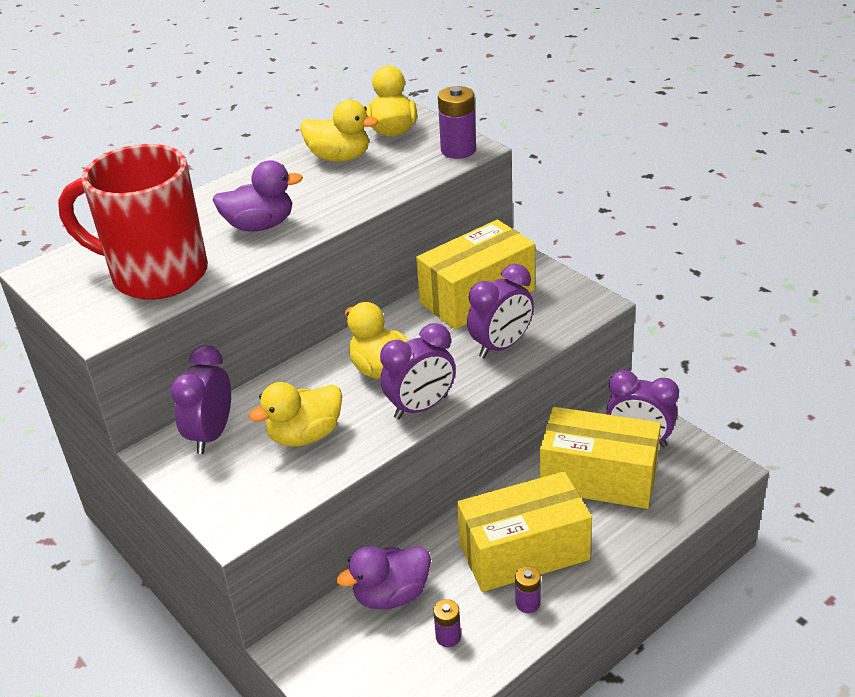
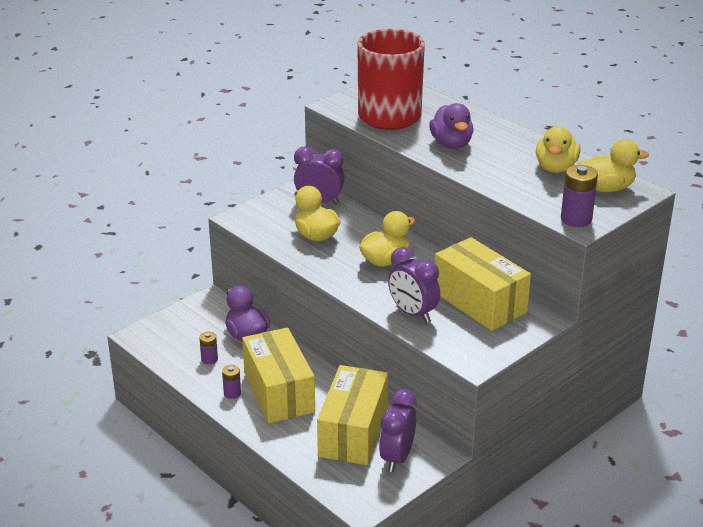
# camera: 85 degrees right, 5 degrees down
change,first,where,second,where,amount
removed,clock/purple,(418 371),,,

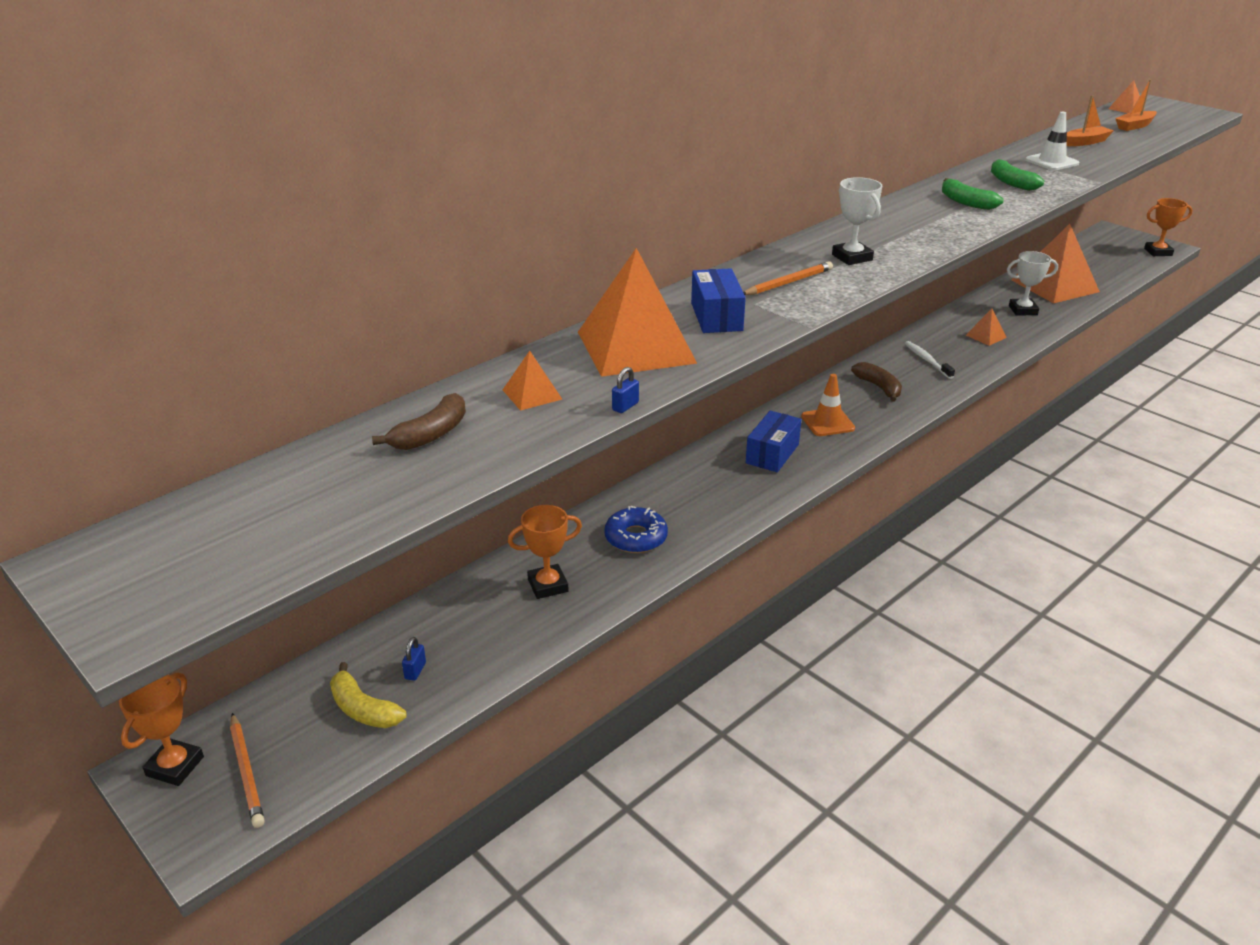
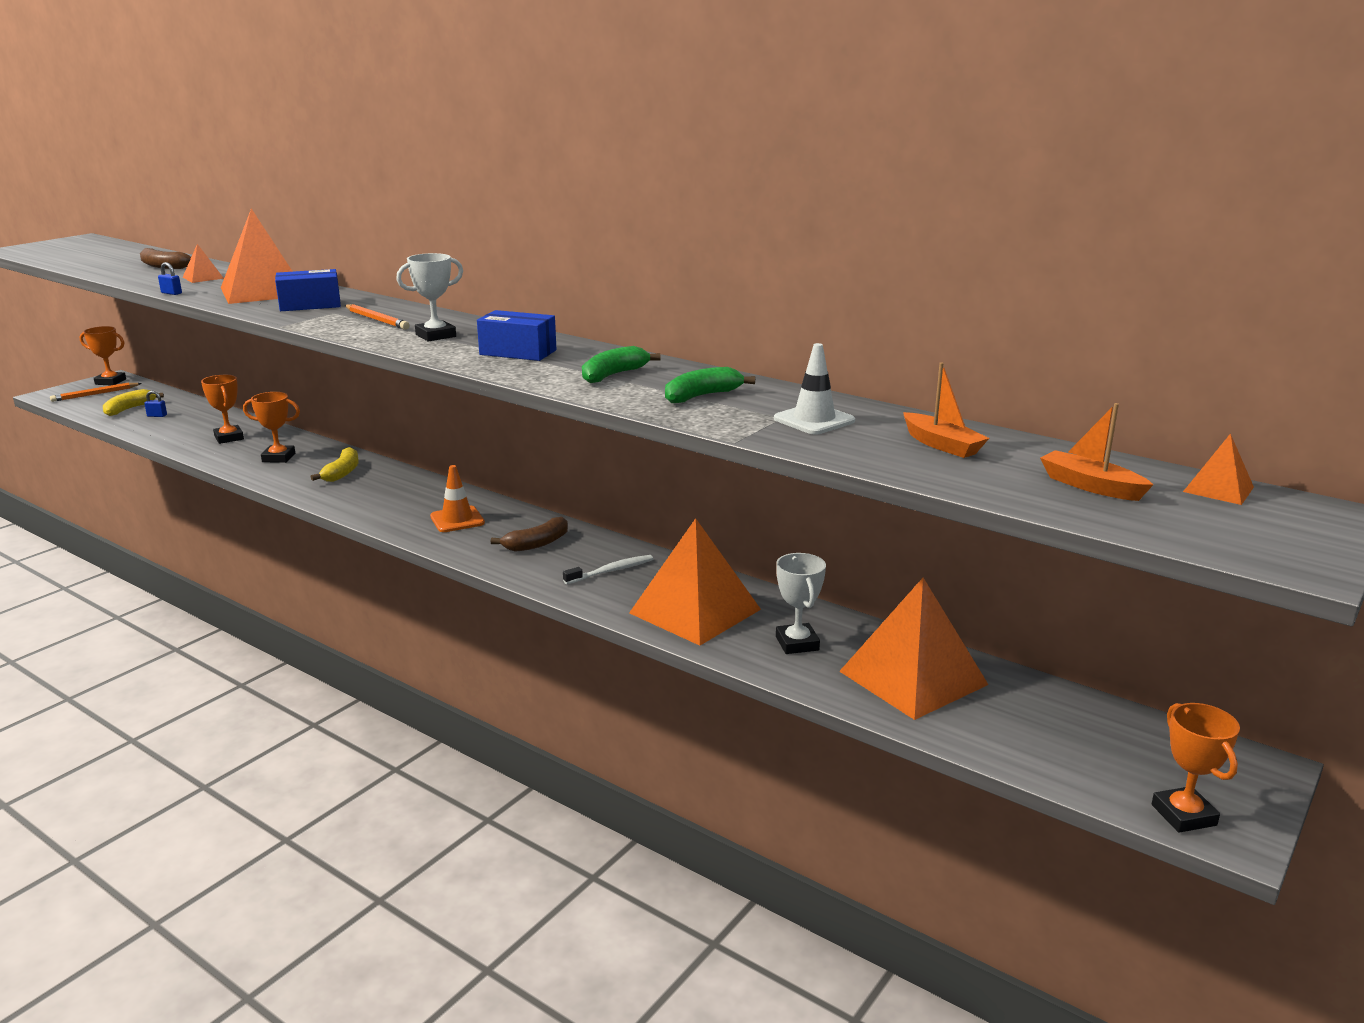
# camera: 80 degrees right, 10 degrees down
change,first,where,second,where,amount
replaced,donut/blue,(636 529),trophy/orange,(271 427),
moved,box/blue,(773 441),,(516 335),
resized,pyramid/orange,(986 327),,(695 582),x2.29
added,,,banana/yellow,(335 464),

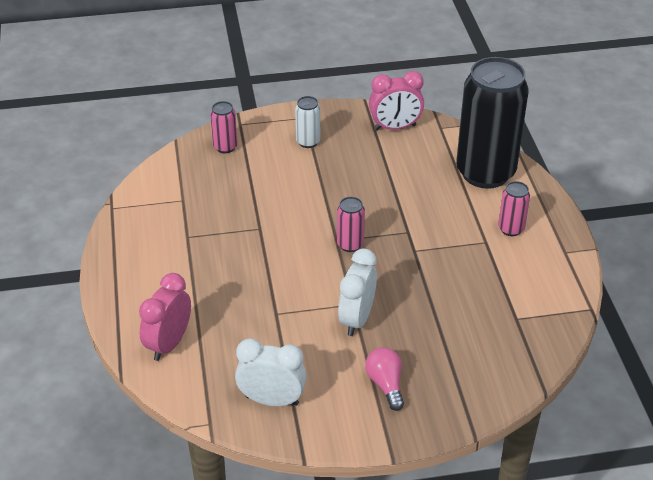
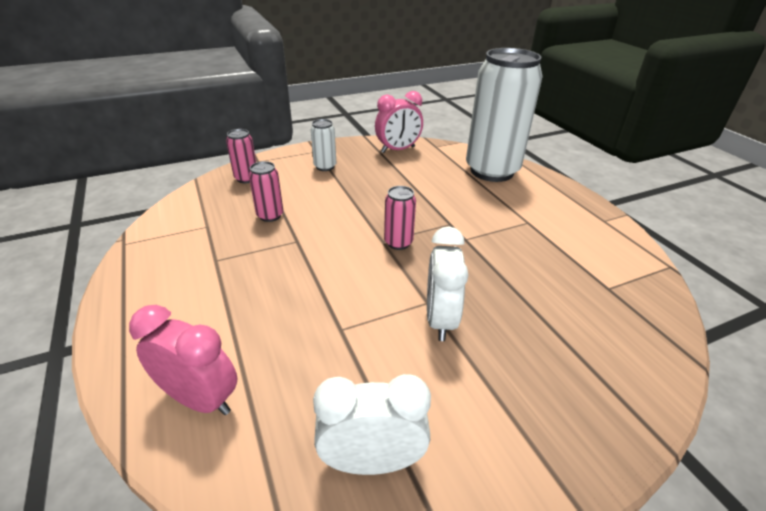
# camera: 15 degrees left, 5 degrees down
change,first,where,second,where,amount
turned,clock/pink,(165 317),,(183 360),105 degrees clockwise
removed,light bulb/pink,(384 379),,,
recoloured,can/black,(492 123),can/white,(504 115),
moved,can/pink,(514 208),,(266 191),

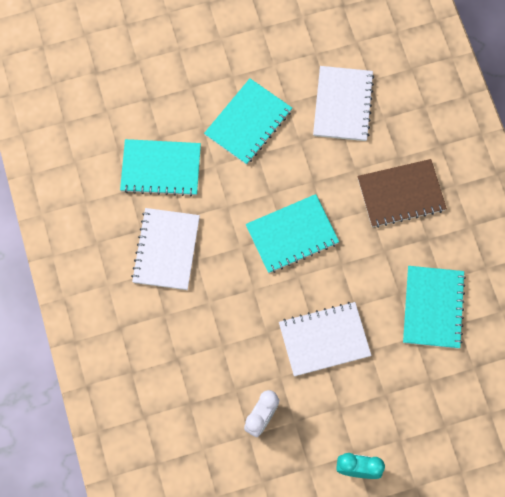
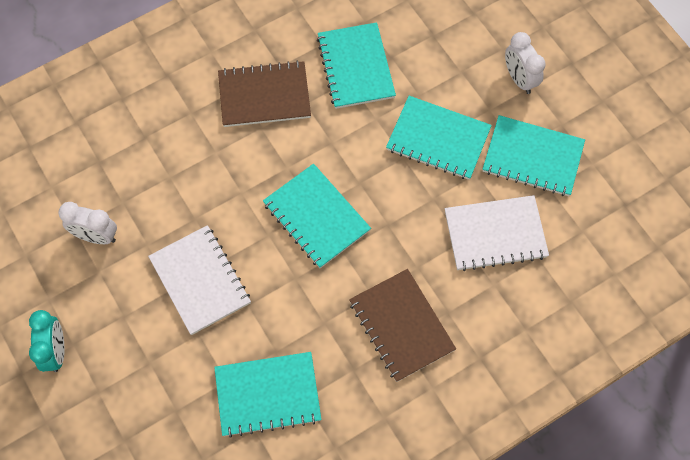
# camera: 75 degrees right, 5 degrees down
change,first,where,second,where,amount
recoloured,notebook/white,(165 249),notebook/brown,(264 93),
added,,,notebook/turquoise,(533 155),
added,,,clock/white,(525 63),

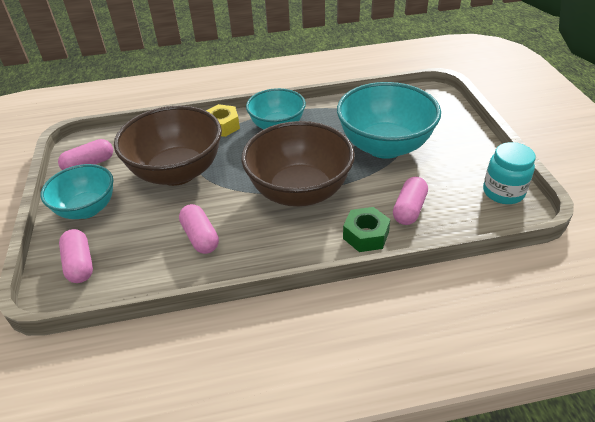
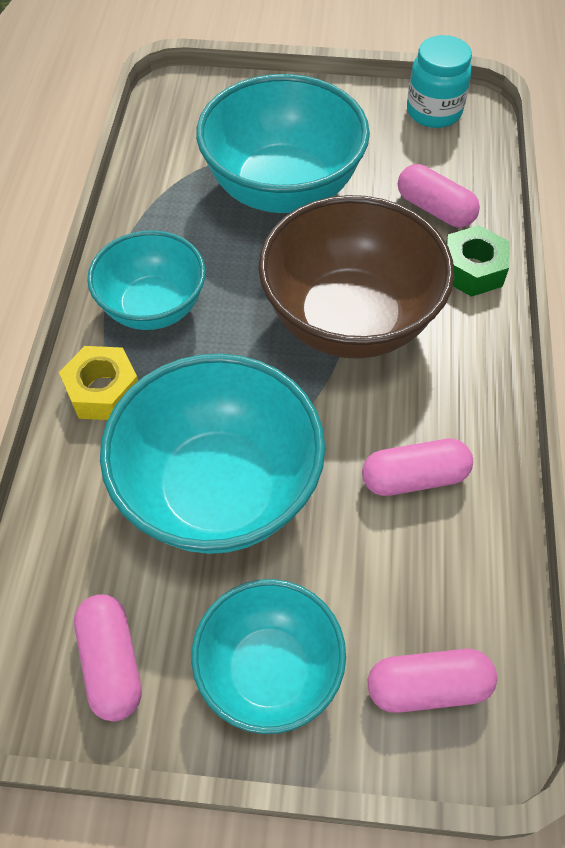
# camera: 75 degrees left, 15 degrees up
change,first,where,second,where,amount
recoloured,bowl/brown,(168 146),bowl/turquoise,(212 453),

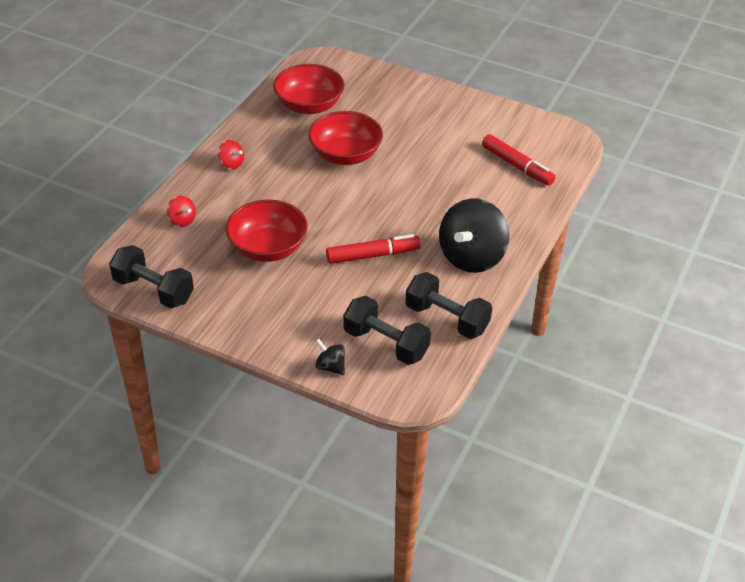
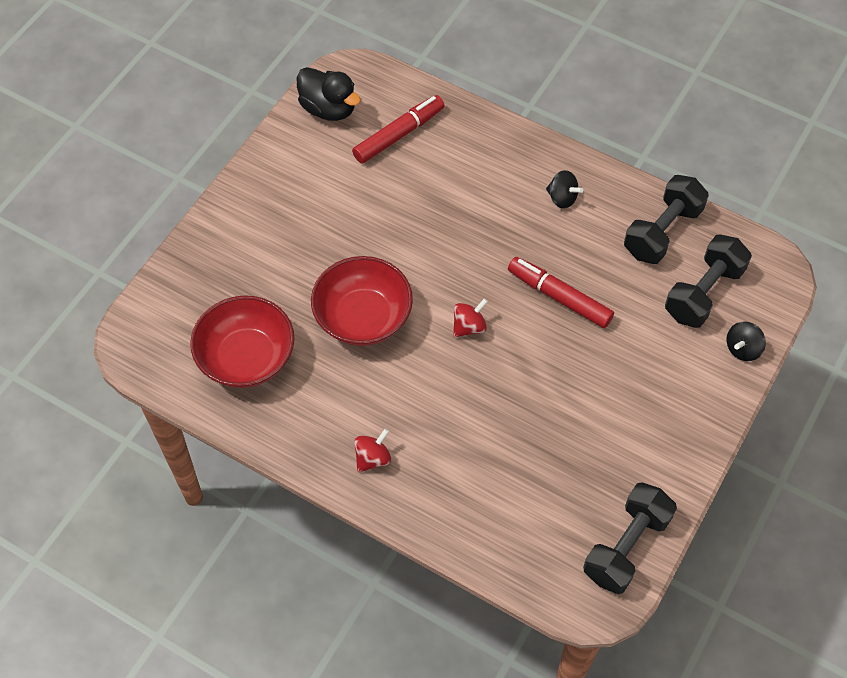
# camera: 85 degrees left, 15 degrees up
change,first,where,second,where,amount
moved,spinning top/red,(181 211),,(470 317),
removed,bowl/red,(267 230),,,
turned,marker/red,(373 249),,(561 292),45 degrees counterclockwise
resized,spinning top/black,(474 235),,(564 189),x0.44
added,,,duck/black,(329 94),

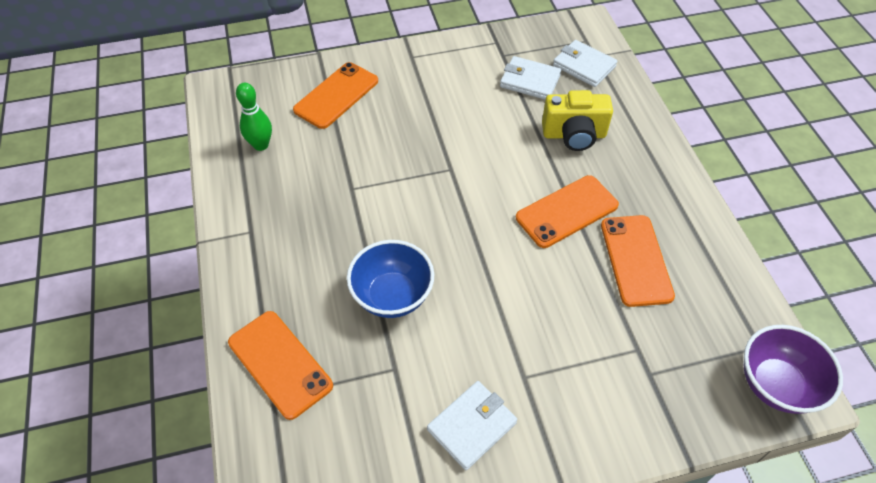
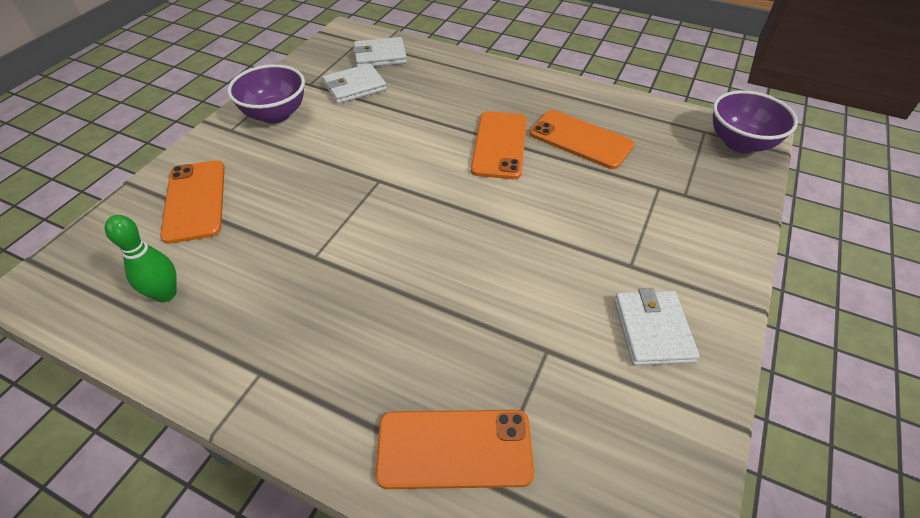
# camera: 50 degrees left, 5 degrees down
change,first,where,second,where,amount
removed,bowl/blue,(390 279),,,
removed,camera/yellow,(577 120),,,
added,,,bowl/purple,(266 94),

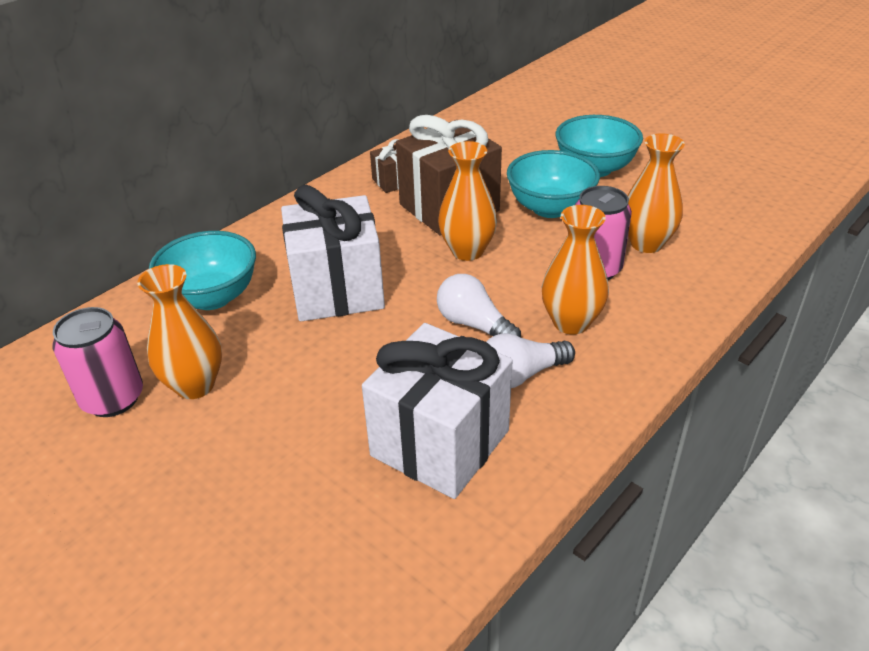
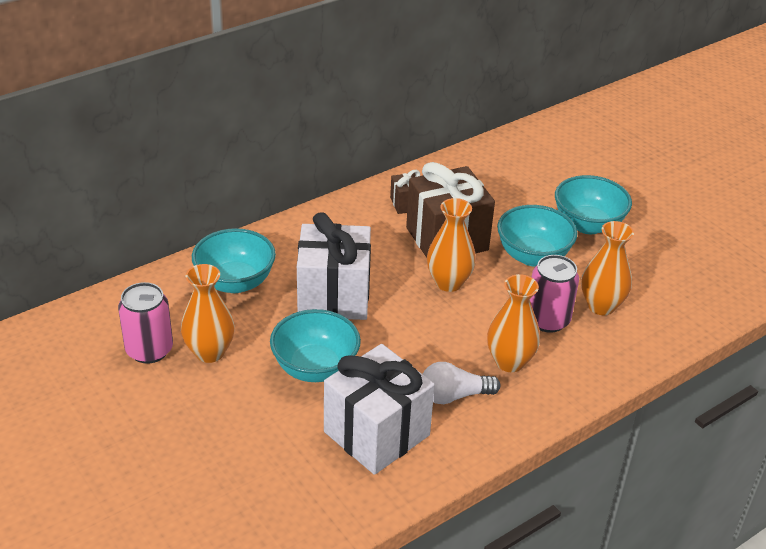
# camera: 10 degrees right, 0 degrees up
change,first,where,second,where,amount
removed,light bulb/white,(479 306),,,
added,,,bowl/turquoise,(315 345),

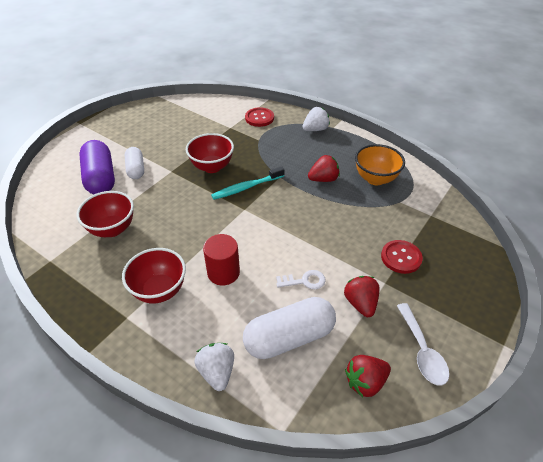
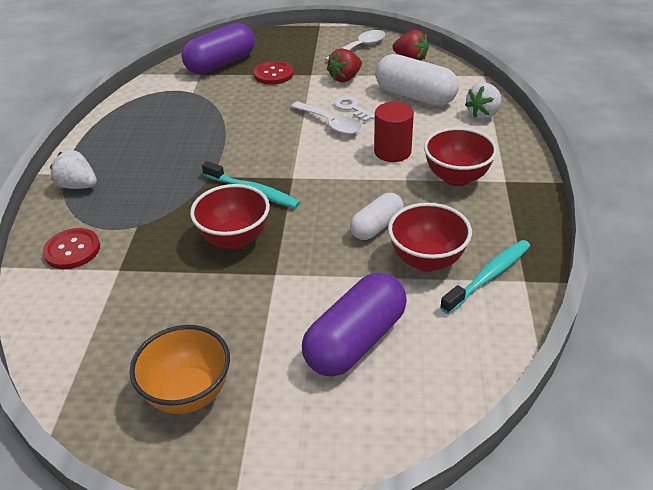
# camera: 120 degrees left, 5 degrees down
change,first,where,second,where,amount
moved,capsule/white,(134 163),,(377 216),
removed,strawberry/red,(324 168),,,
moved,bowl/orange,(380 164),,(180 369),
added,,,capsule/purple,(218 48),
added,,,spoon/white,(326 118),
added,,,toothbrush/turquoise,(485 277),

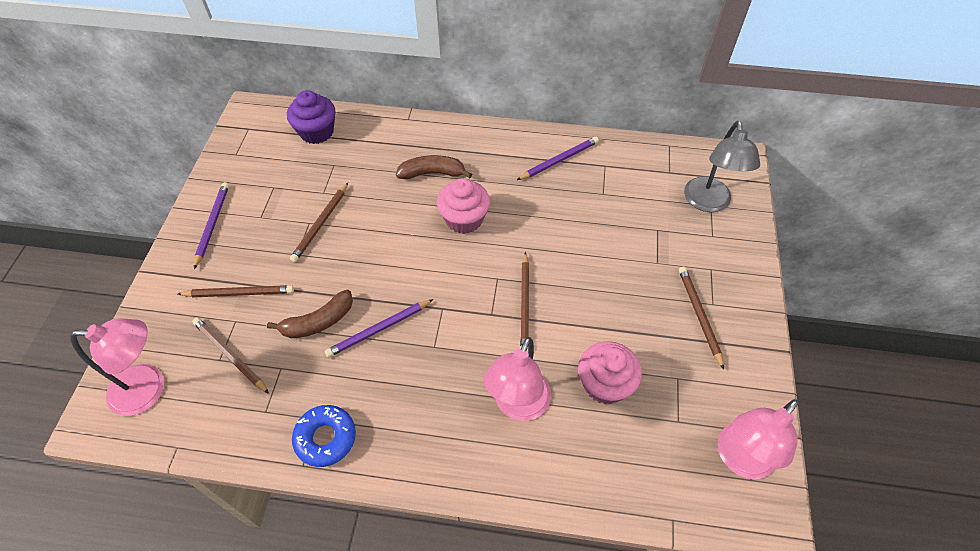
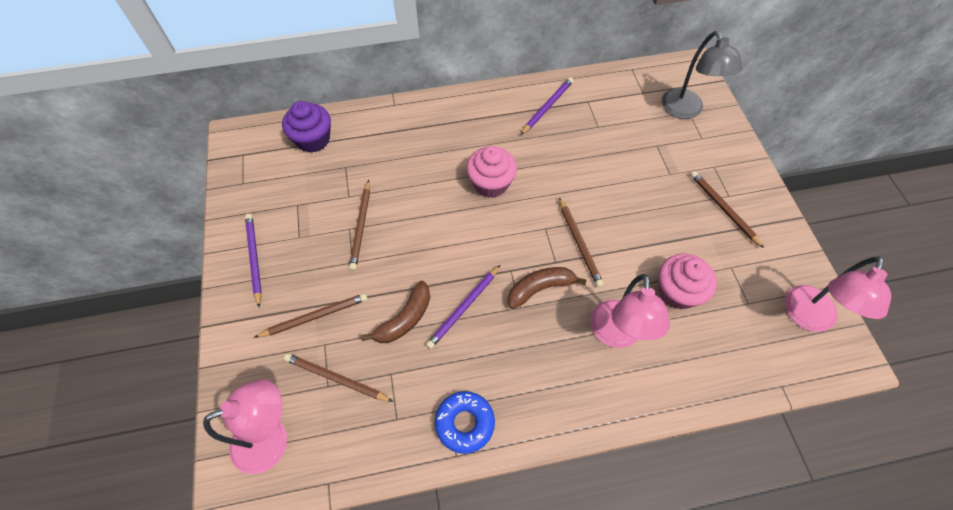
# camera: 20 degrees left, 5 degrees up
change,first,where,second,where,amount
moved,banana/brown,(434 167),,(547 288),

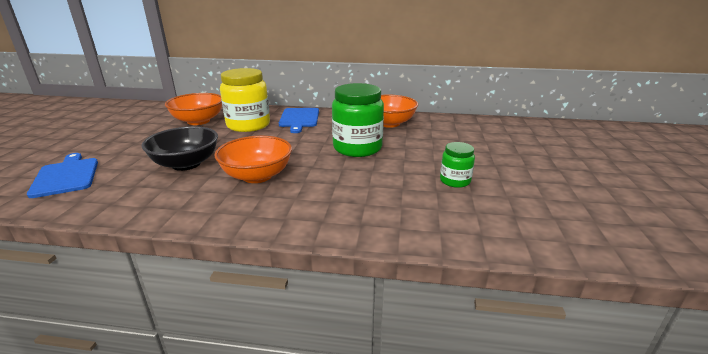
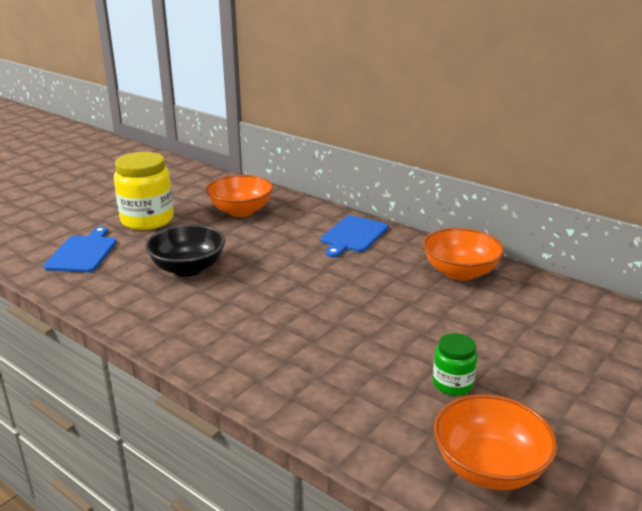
# camera: 30 degrees right, 0 degrees up
change,first,where,second,where,amount
moved,bowl/orange,(253 159),,(495 442),
moved,jar/yellow,(245 100),,(144 191),
removed,jar/green,(358 120),,,

